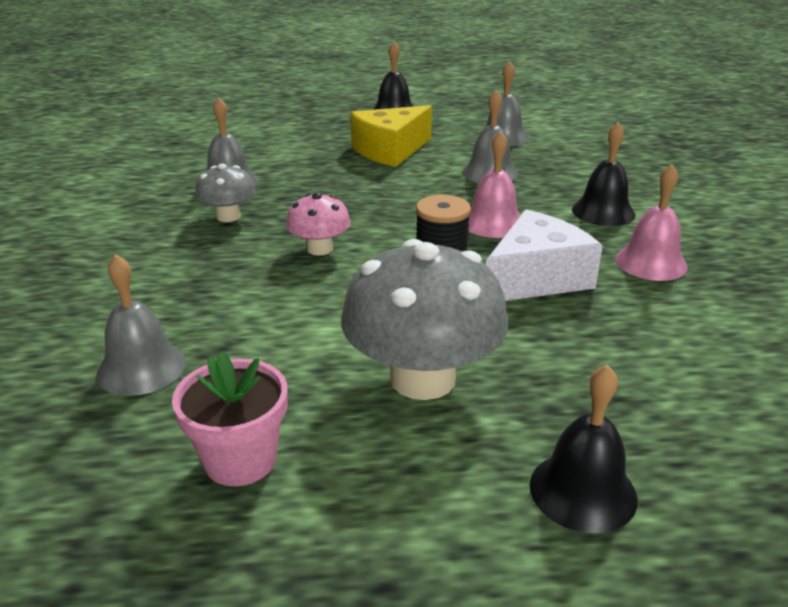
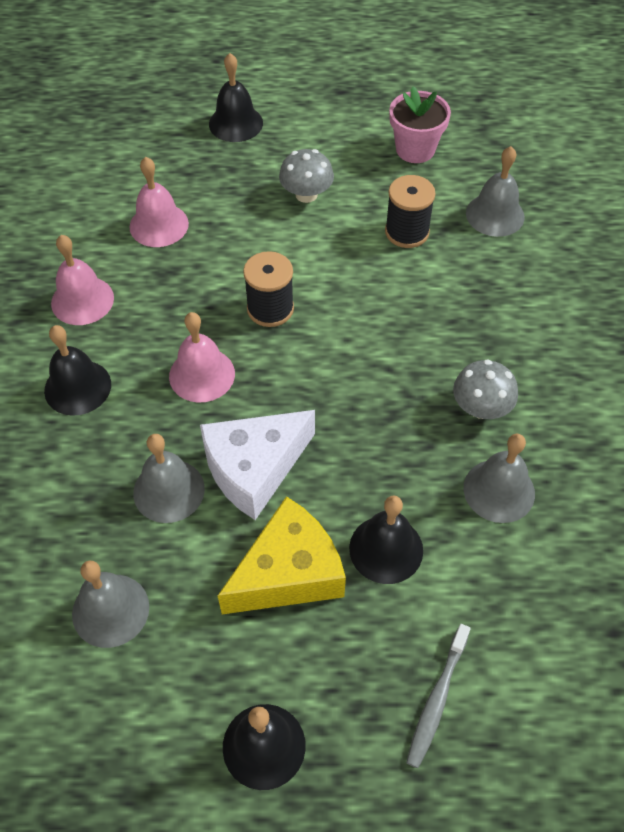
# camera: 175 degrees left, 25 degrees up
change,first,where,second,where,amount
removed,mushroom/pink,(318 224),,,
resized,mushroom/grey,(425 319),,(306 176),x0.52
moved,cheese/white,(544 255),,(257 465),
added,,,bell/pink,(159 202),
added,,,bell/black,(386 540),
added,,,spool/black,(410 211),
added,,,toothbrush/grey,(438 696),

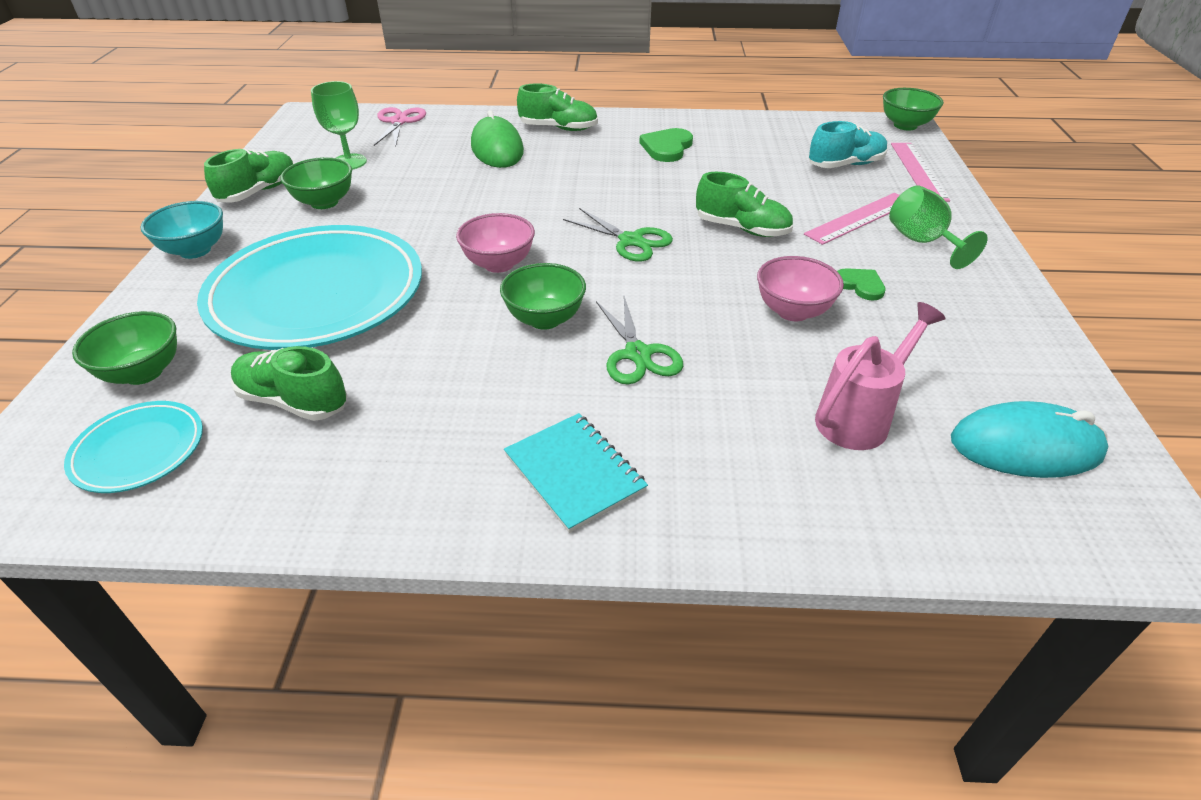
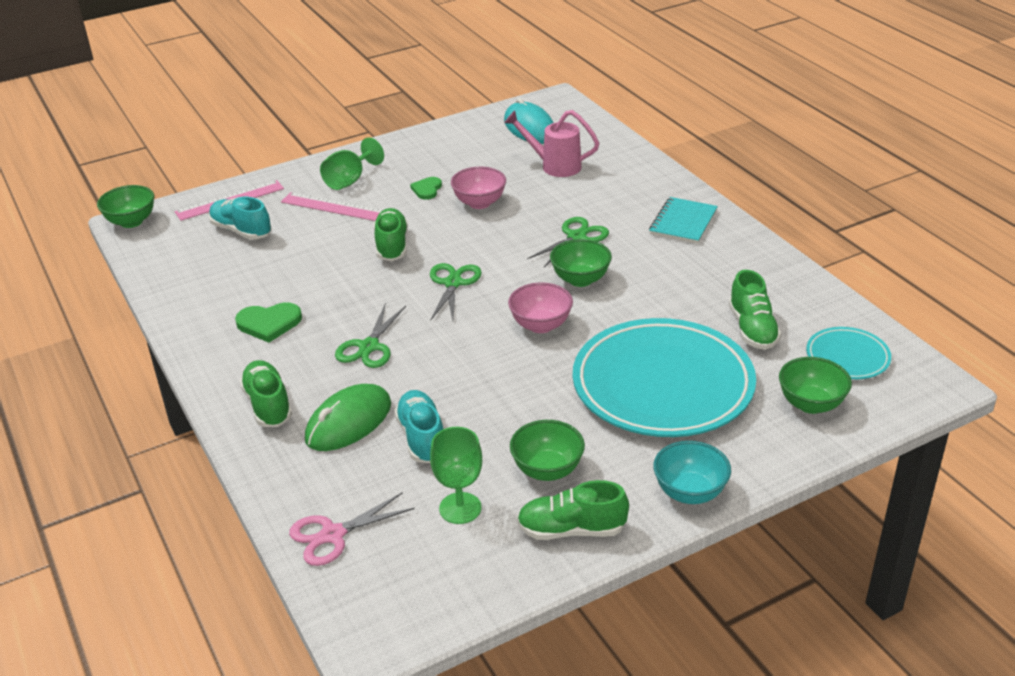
# camera: 120 degrees left, 5 degrees down
change,first,where,second,where,amount
added,,,scissors/green,(370 336),
added,,,shoe/turquoise,(418 426),

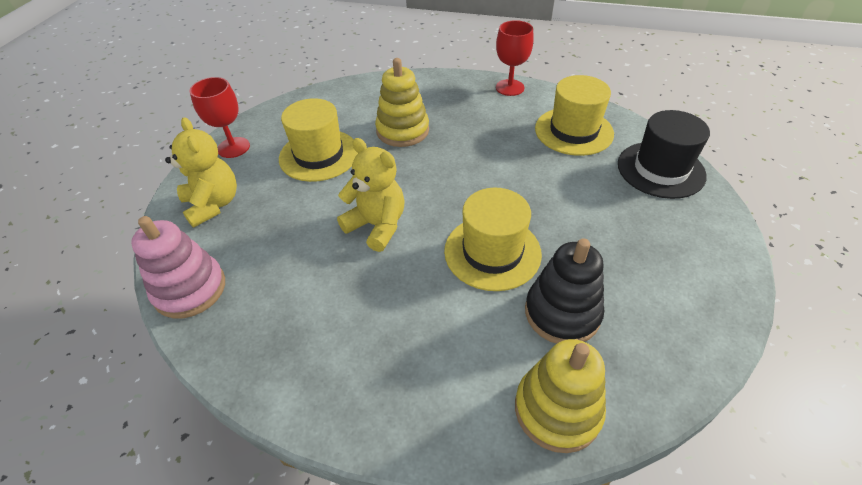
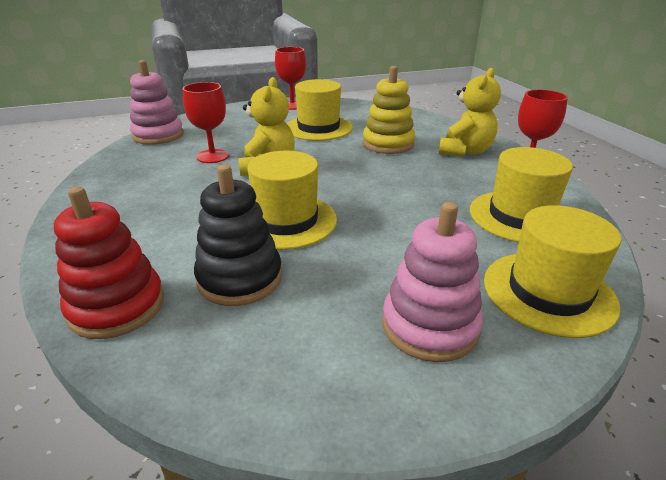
# camera: 55 degrees right, 15 degrees down
change,first,where,second,where,amount
moved,teddy bear/yellow,(201 172),,(470 112),
recoloured,stacking toy/yellow,(560 396),stacking toy/red,(109 263),
recoloured,hat/black,(664 154),hat/yellow,(552 271),
added,,,goblet/red,(206 122),
added,,,stacking toy/pink,(432 282),

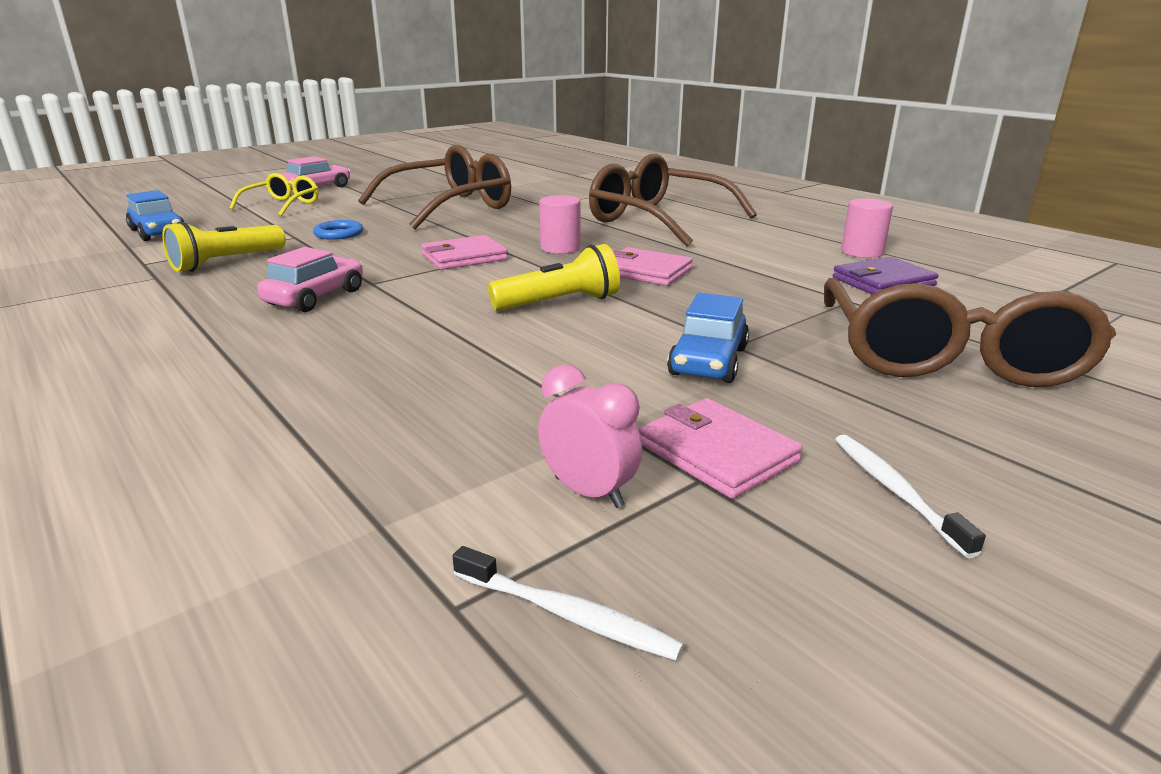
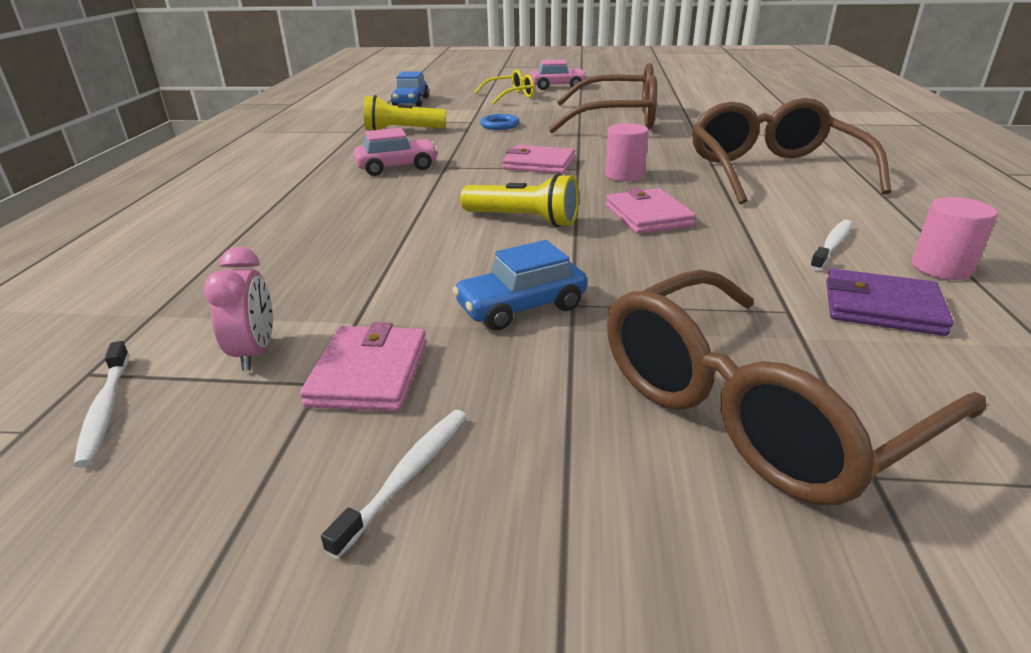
# camera: 45 degrees right, 5 degrees up
change,first,where,second,where,amount
added,,,toothbrush/white,(831 245),

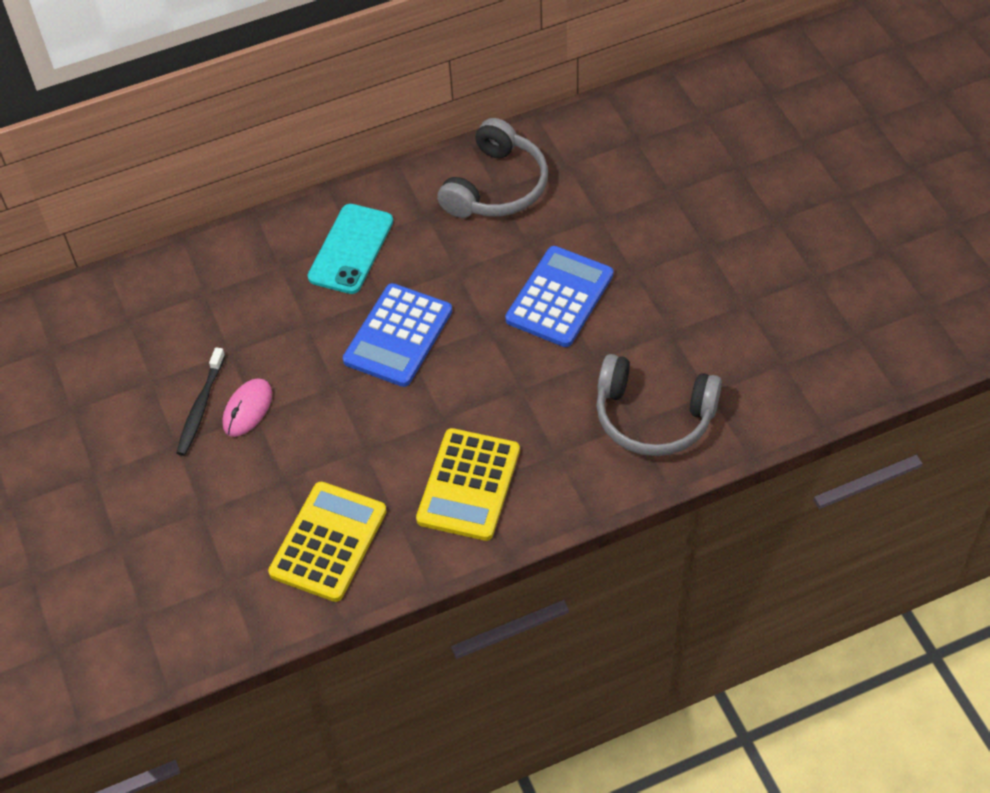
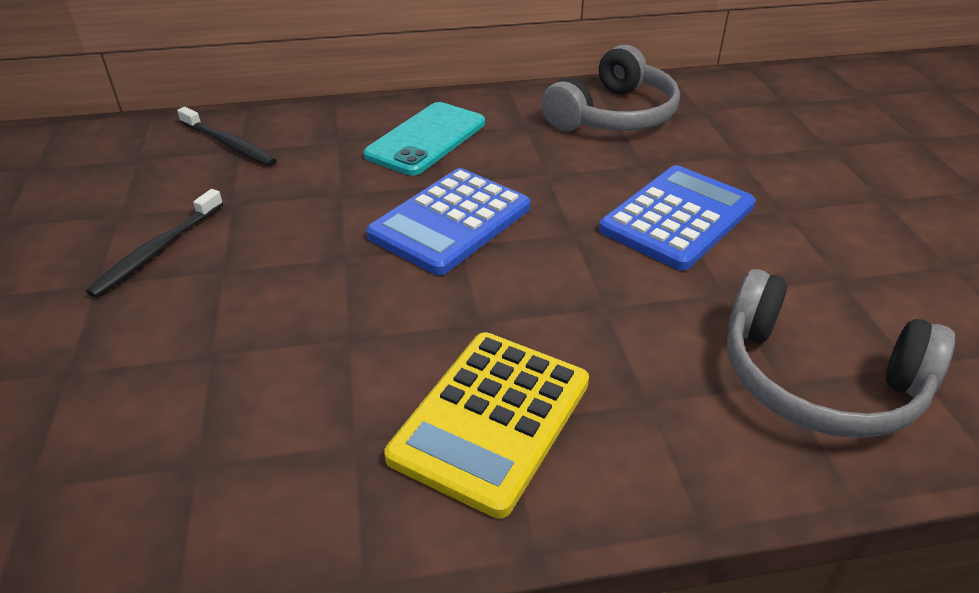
# camera: 10 degrees right, 15 degrees down
change,first,where,second,where,amount
removed,mouse/pink,(247 407),,,
removed,calculator/yellow,(327 542),,,
added,,,toothbrush/black,(227 136),

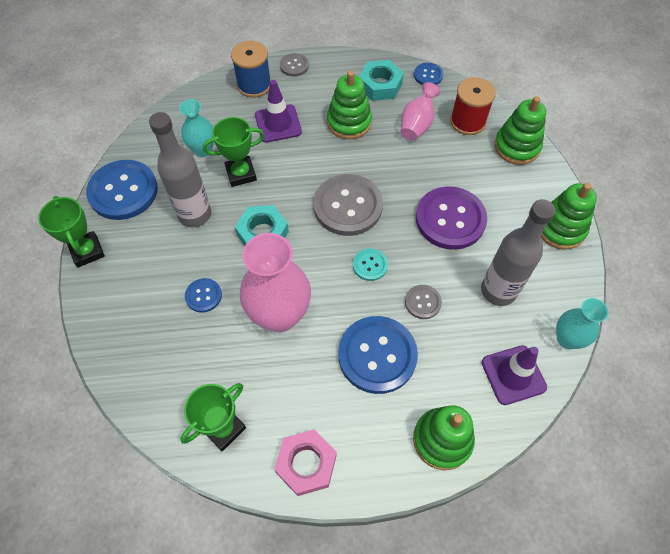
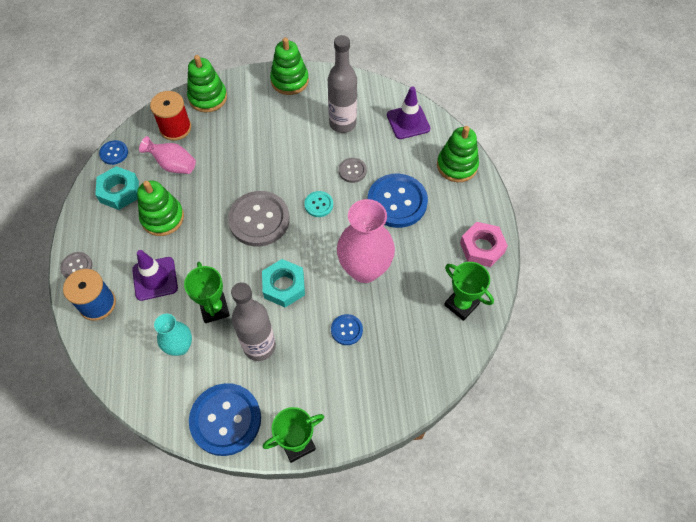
# camera: 90 degrees left, 0 degrees up
change,first,where,second,where,amount
removed,button/purple,(451 218),,,
removed,vase/turquoise,(582 323),,,

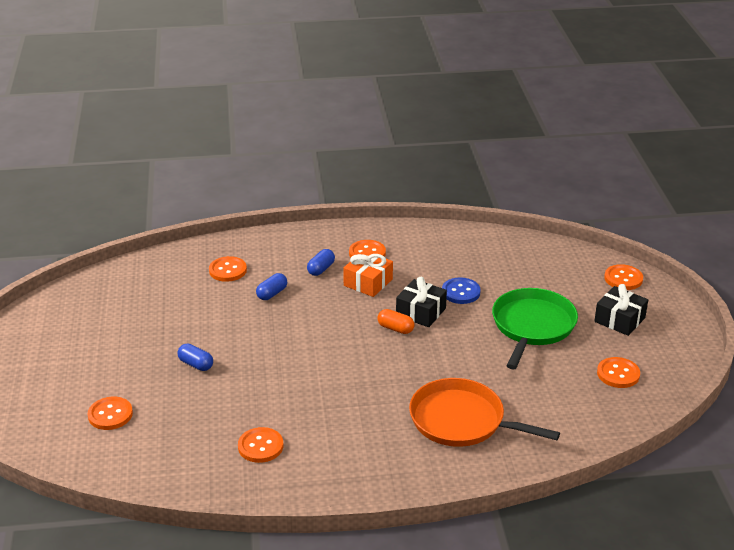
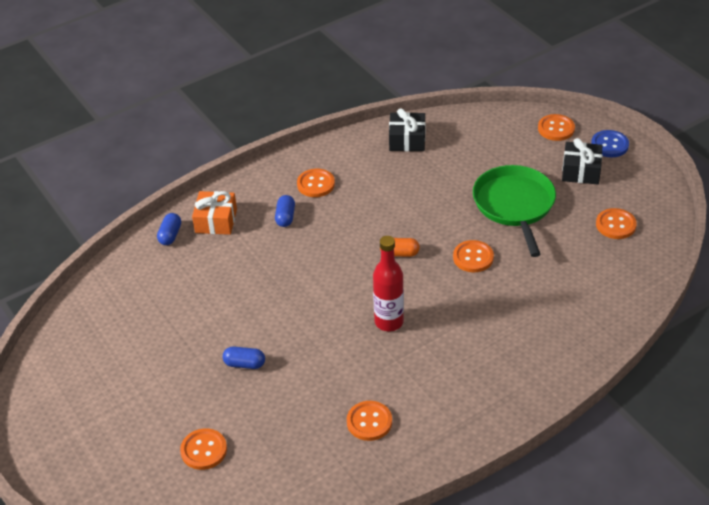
# camera: 25 degrees left, 10 degrees up
change,first,where,second,where,amount
moved,button/orange,(228 269),,(473 256),
moved,capsule/blue,(271 286),,(169 229),
moved,gift/orange,(368 273),,(214 213),
moved,gift/black,(421 302),,(407 129),
removed,pan/orange,(484 412),,,
moved,button/blue,(461 291),,(610 143),
added,,,bottle/red,(388 283),

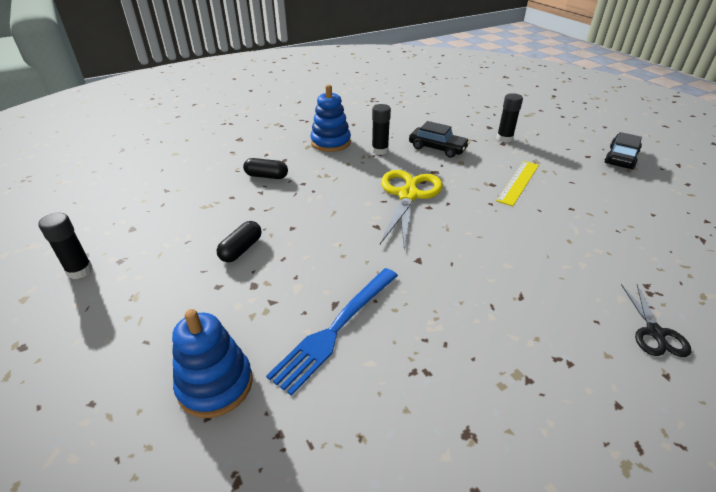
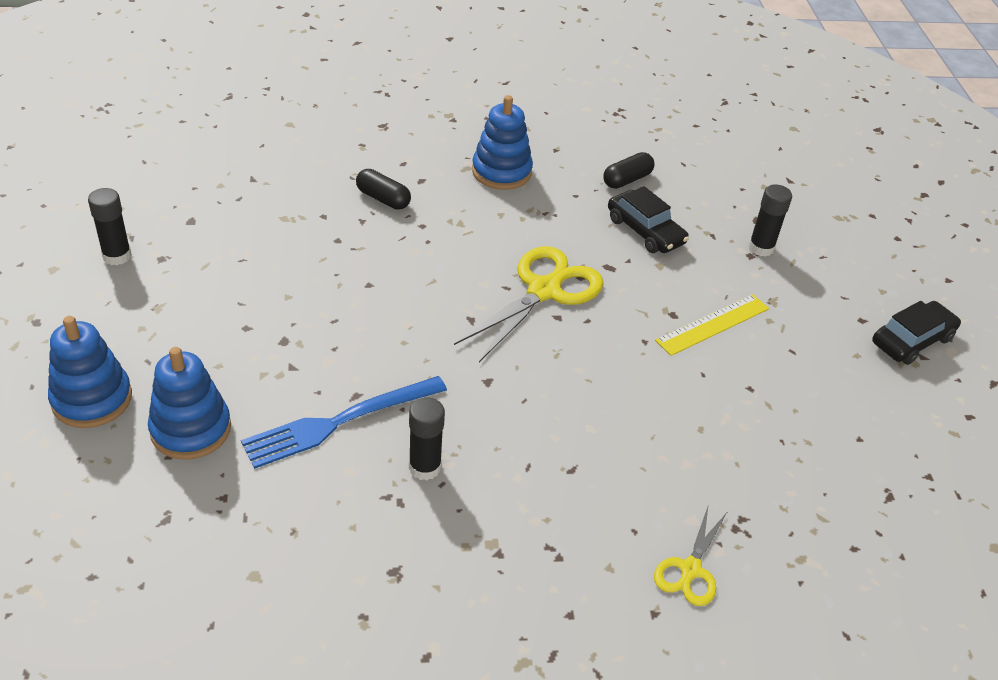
# camera: 20 degrees right, 5 degrees up
change,first,where,second,where,amount
moved,capsule/black,(239 241),,(628 170),
moved,glue stick/black,(381 129),,(427 439),
recoloured,scissors/black,(656 320),scissors/yellow,(691 555),
added,,,stacking toy/blue,(90 372),

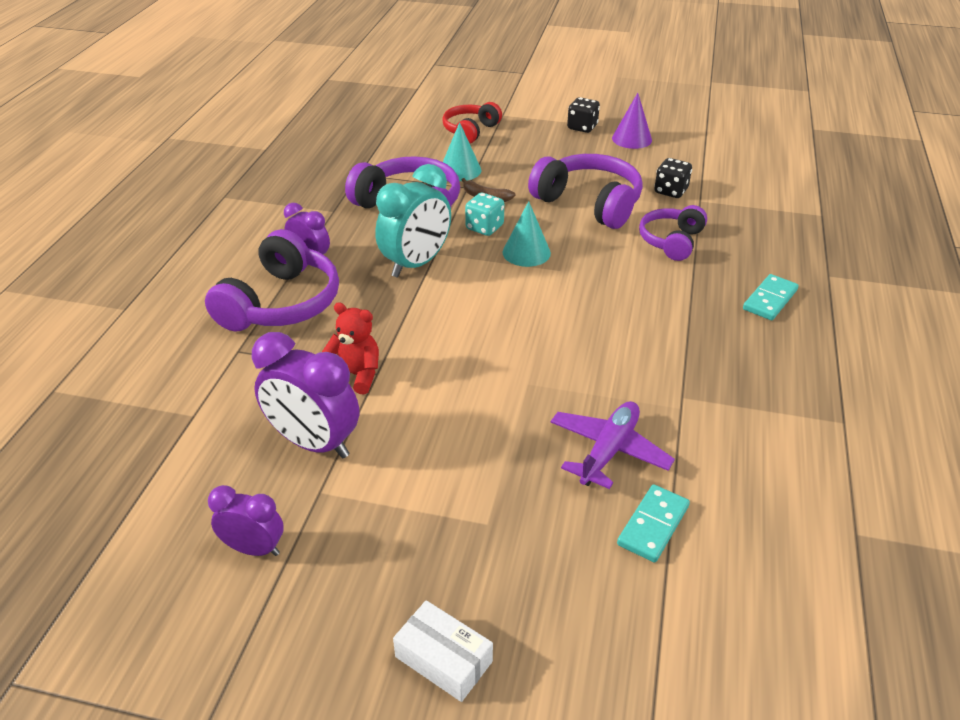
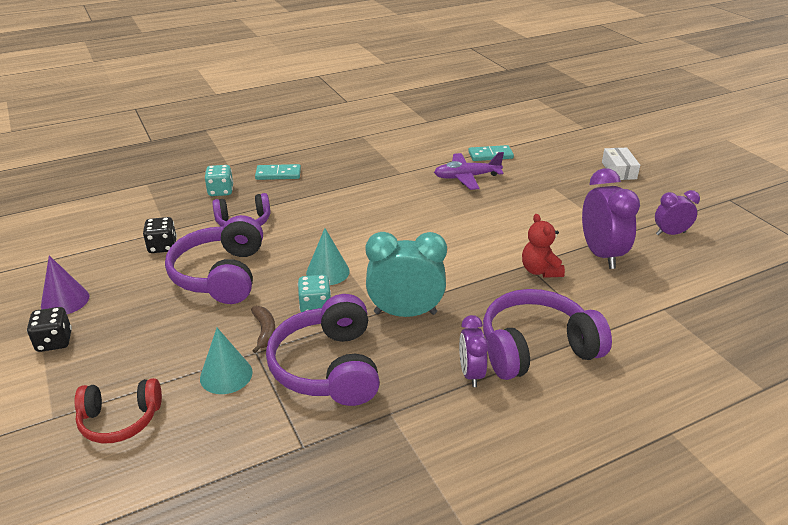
# camera: 130 degrees left, 5 degrees down
change,first,where,second,where,amount
turned,clock/purple,(246 520),,(677 213),105 degrees clockwise
added,,,dice/turquoise,(219 180),

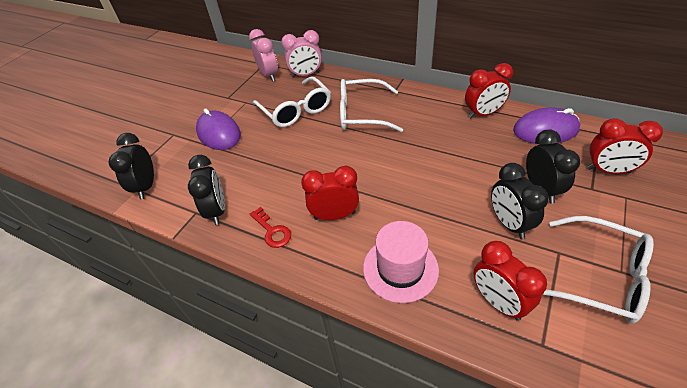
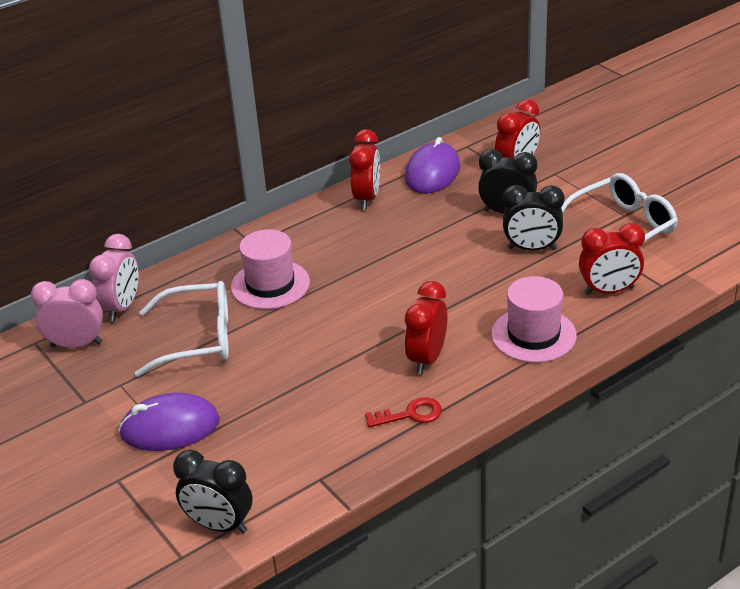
# camera: 65 degrees left, 10 degrees down
change,first,where,second,where,amount
removed,clock/black,(206 190),,,
replaced,glasses/white,(371 105),hat/pink,(270 269),

